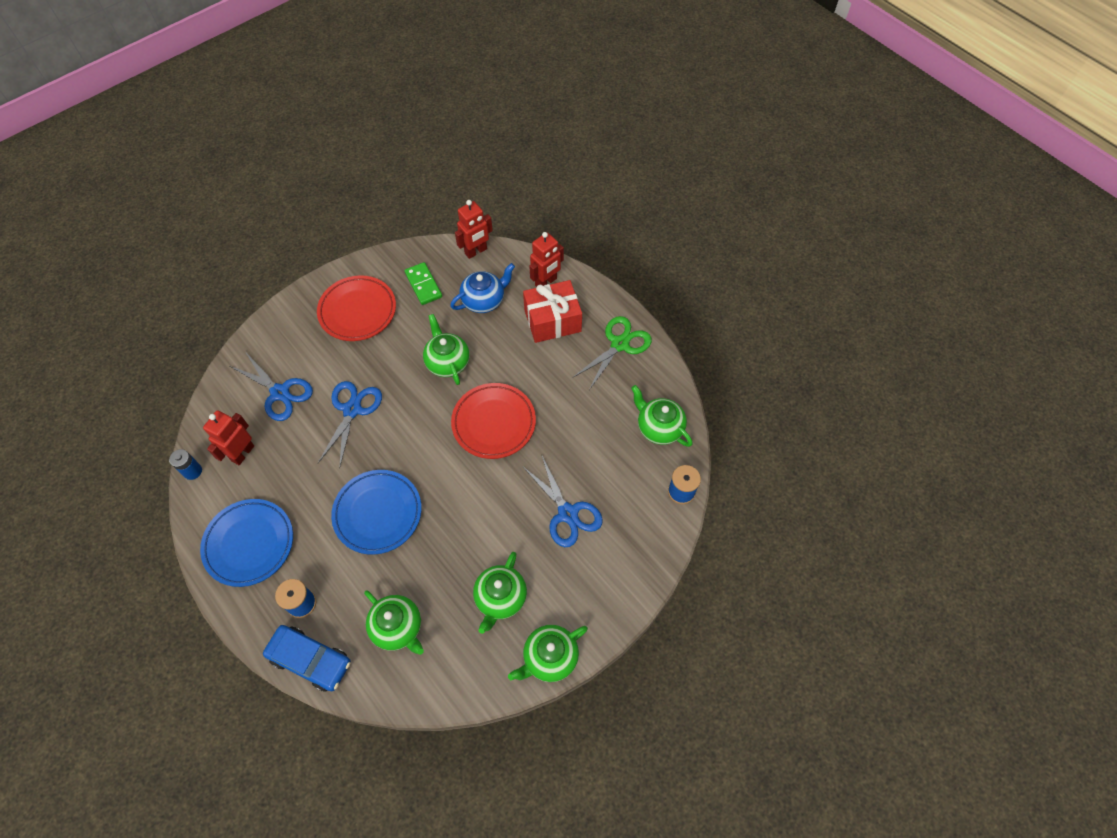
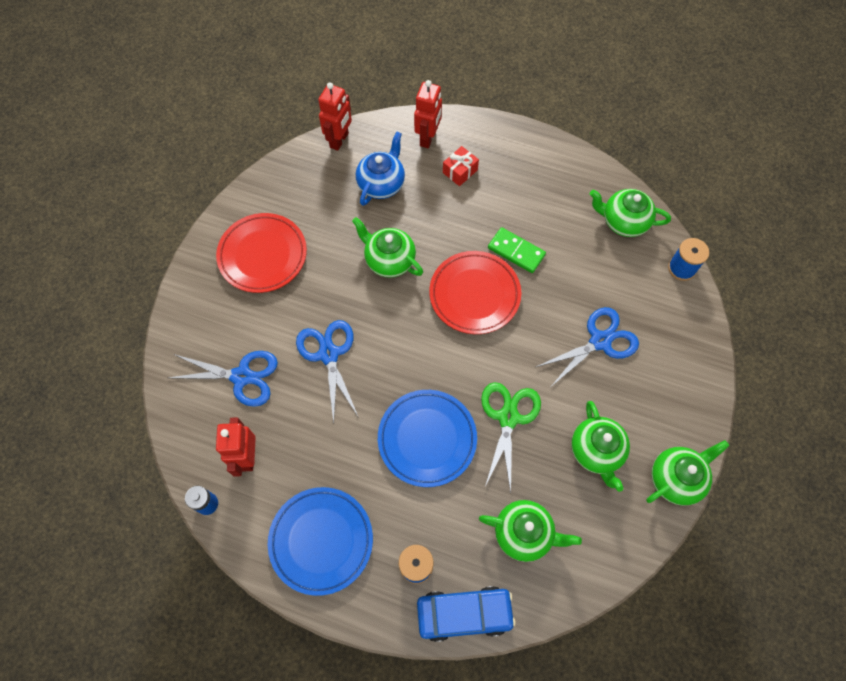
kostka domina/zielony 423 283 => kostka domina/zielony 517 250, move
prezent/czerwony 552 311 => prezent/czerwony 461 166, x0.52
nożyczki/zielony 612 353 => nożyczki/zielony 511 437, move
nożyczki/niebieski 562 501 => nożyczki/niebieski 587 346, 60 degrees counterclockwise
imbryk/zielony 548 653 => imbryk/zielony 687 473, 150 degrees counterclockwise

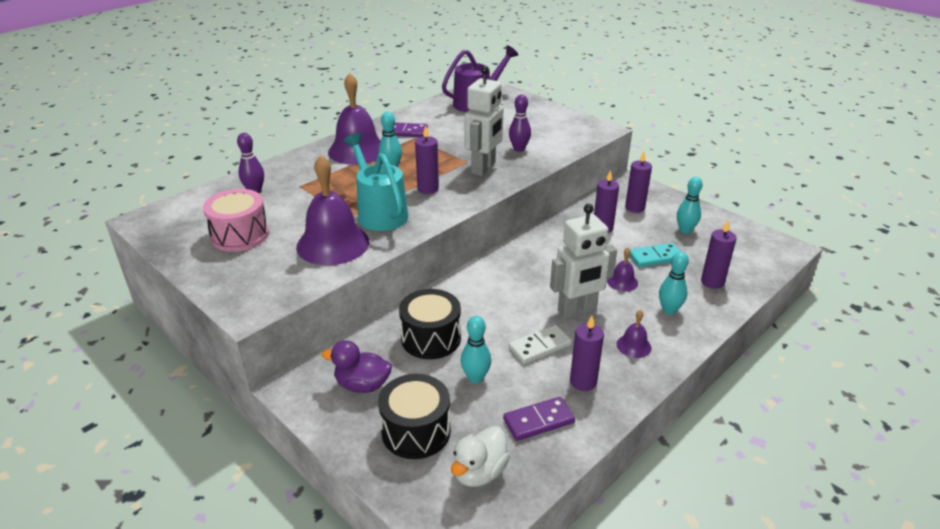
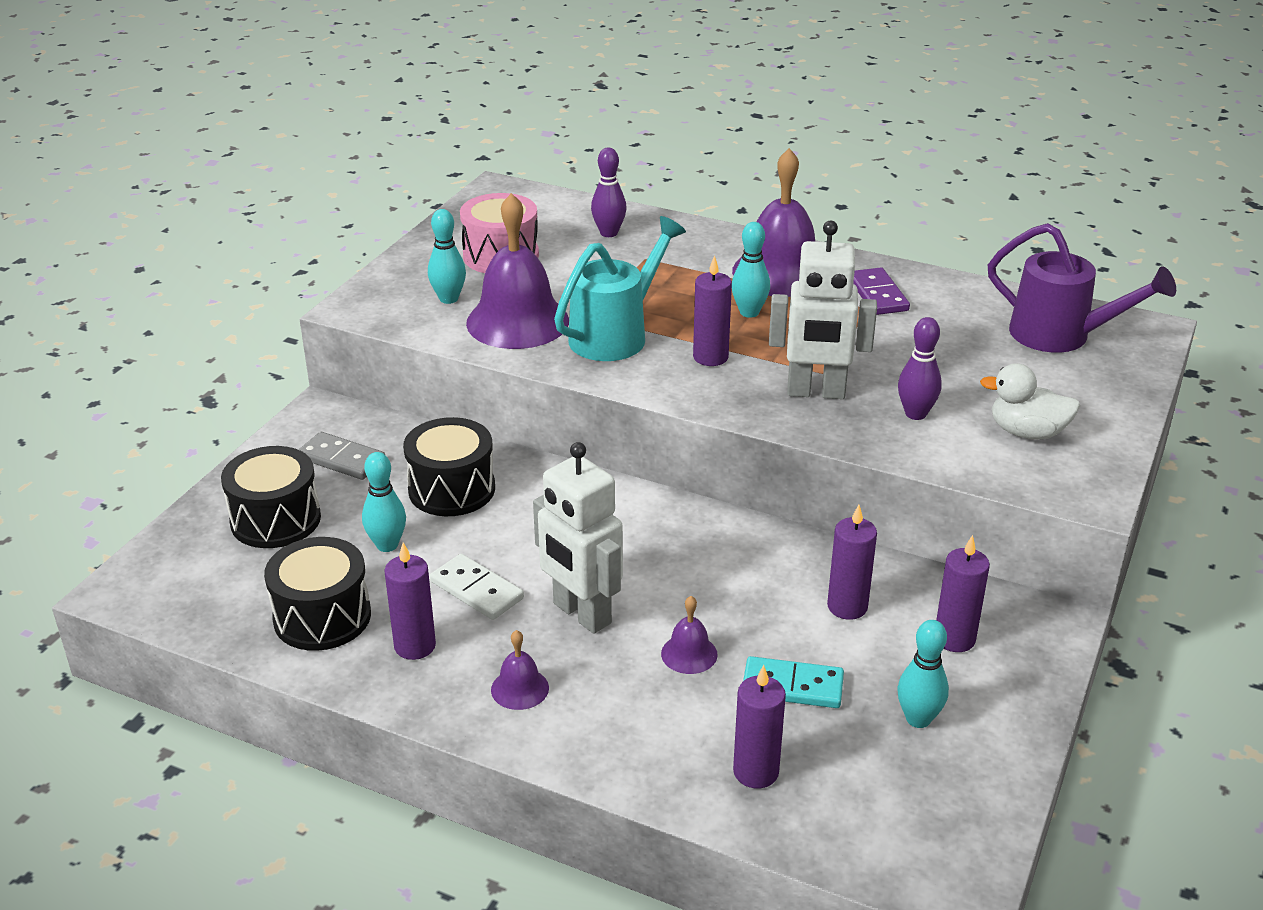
kostka domina/turkusowy 655 255 => kostka domina/turkusowy 793 682, 45 degrees counterclockwise
kręgiel/turkusowy 674 283 => kręgiel/turkusowy 447 256, move
kaczka/fioletowy 357 366 => kostka domina/szary 342 456
kostka domina/fioletowy 539 419 => bęben/czarny 317 594
kaczka/biały 480 456 => kaczka/biały 1030 401, move

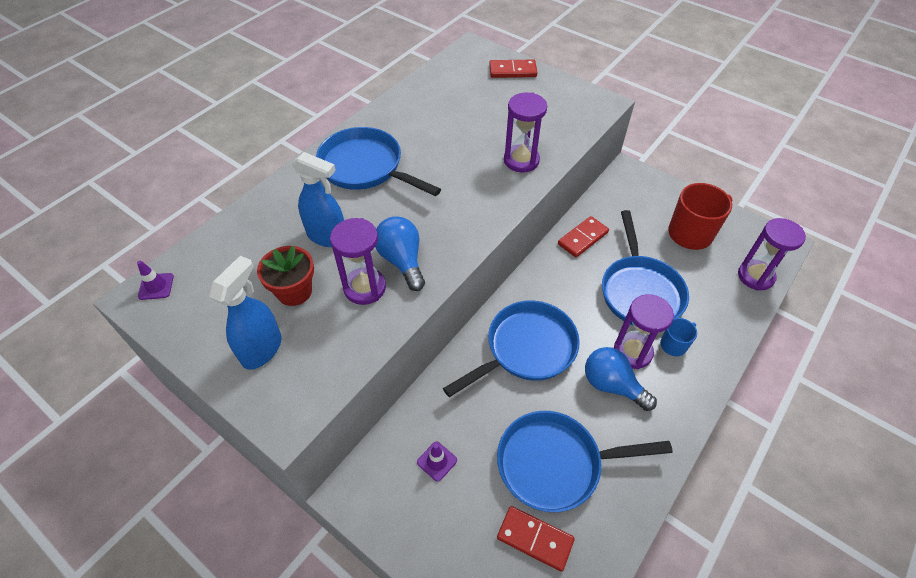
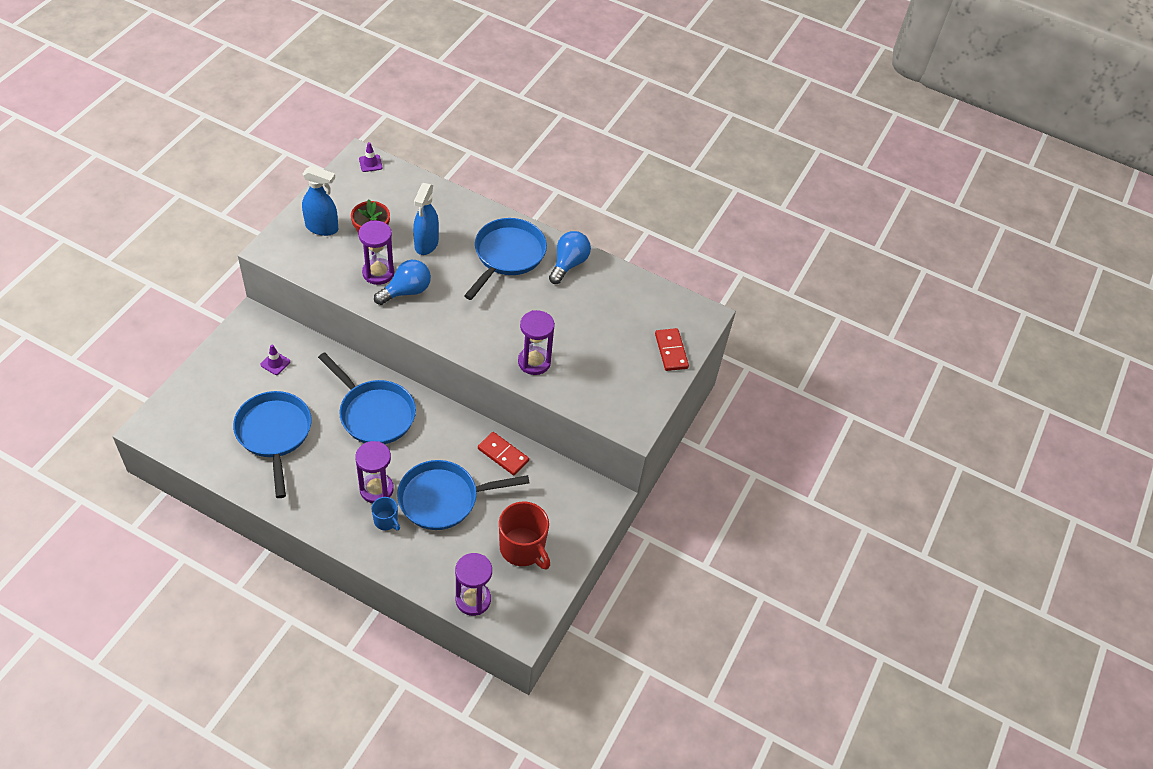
żarówka/niebieski 621 379 => żarówka/niebieski 570 257, move
kostka domina/czerwony 536 539 => nothing

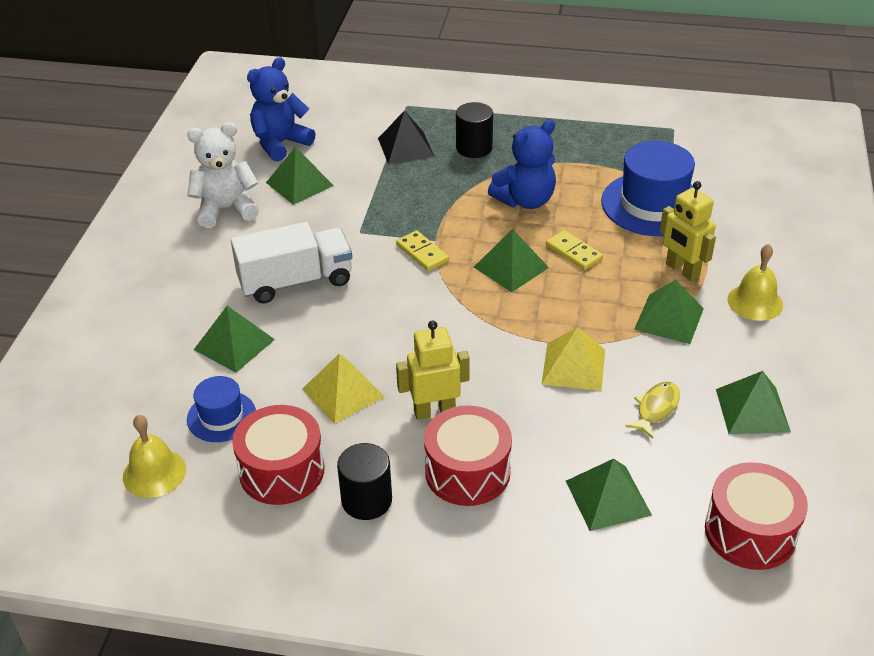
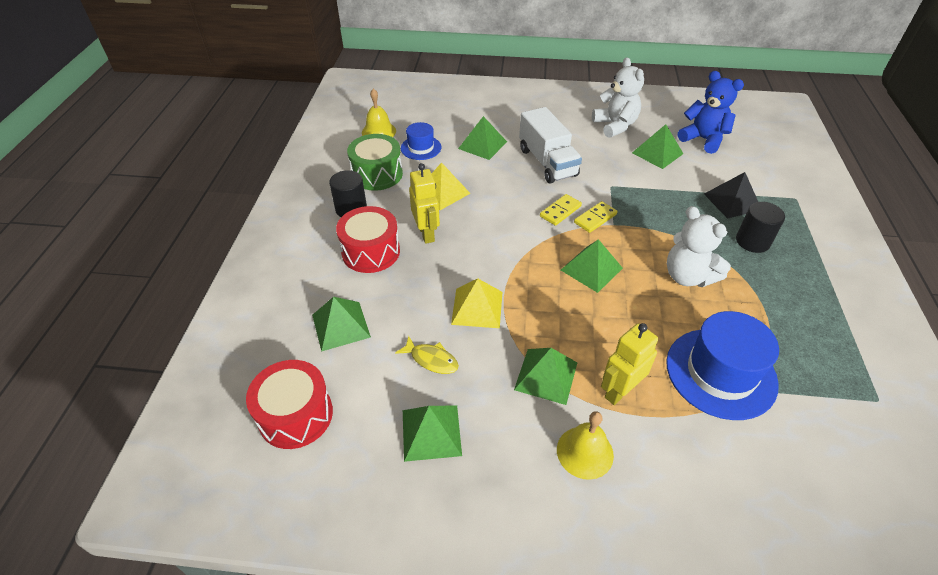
miś/niebieski 522 164 => miś/biały 699 246
kostka domina/żółty 574 250 => kostka domina/żółty 561 210, move
bęben/czerwony 278 455 => bęben/zielony 375 162

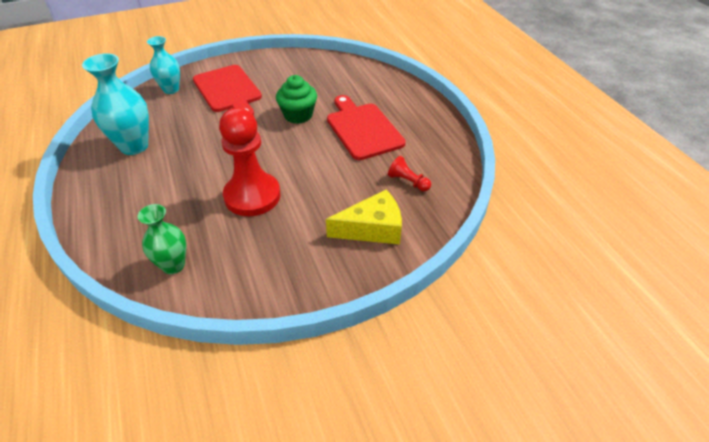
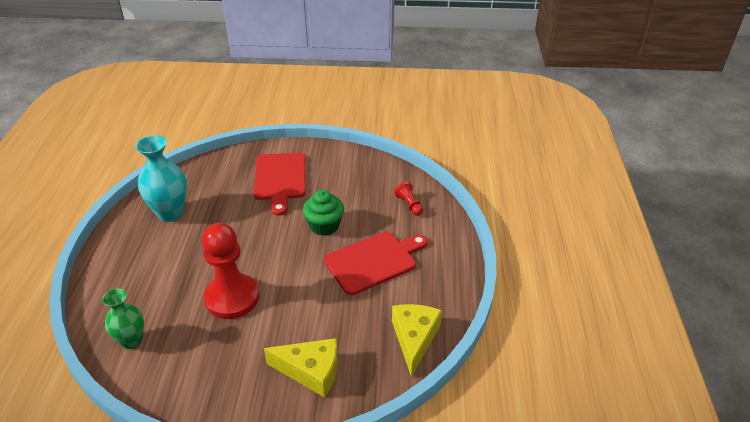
wazon/turkusowy 163 65 => nothing
deska do krojenia/czerwony 366 127 => deska do krojenia/czerwony 376 263, 60 degrees clockwise
pionek/czerwony 409 173 => pionek/czerwony 408 199, move
nothing => ser/żółty 417 340

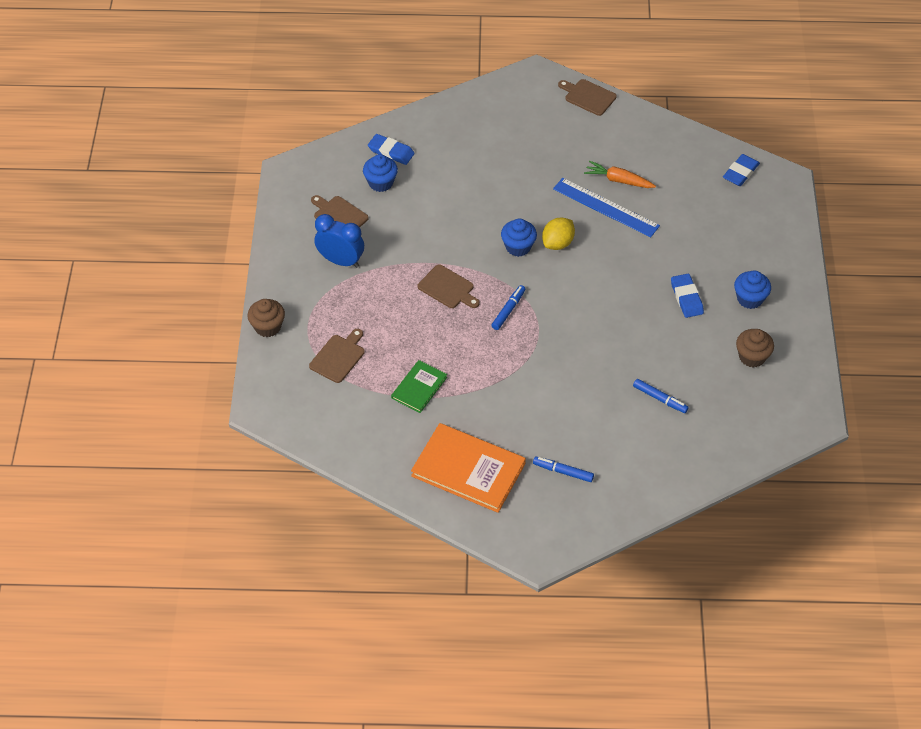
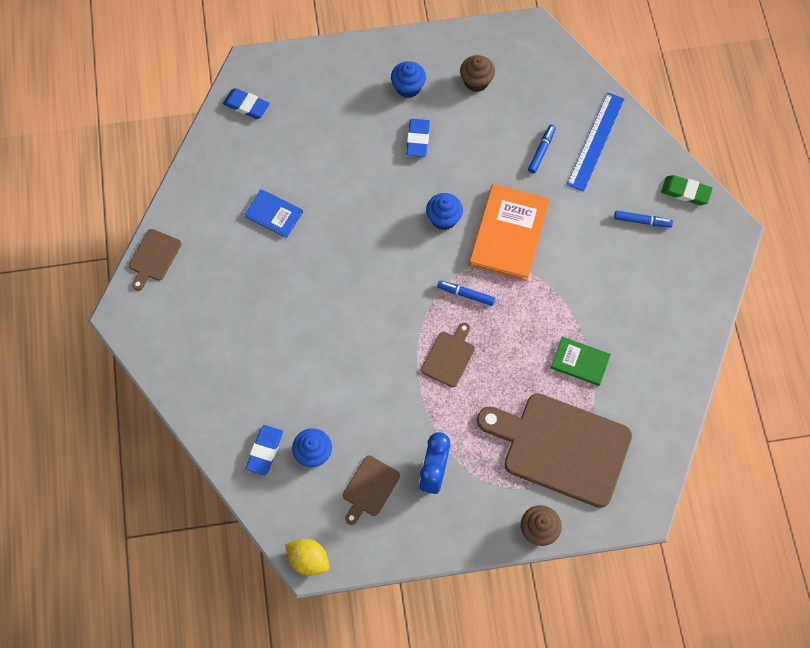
marchewka/pomarańczowy 620 174 => książka/niebieski 273 213
linijka/niebieski 606 207 => linijka/niebieski 595 142, move
cytryna/żółty 558 234 => cytryna/żółty 307 557, move
muffinka/niebieski 519 238 => muffinka/niebieski 444 211, move
gumka do mazania/niebieski 687 296 => gumka do mazania/niebieski 418 138, 60 degrees counterclockwise
deska do krojenia/brązowy 337 356 => deska do krojenia/brązowy 554 450, x2.18
książka/pomarańczowy 468 468 => książka/pomarańczowy 509 232, move
flamaster/niebieski 563 469 => flamaster/niebieski 643 219, 90 degrees counterclockwise
nothing => gumka do mazania/zielony 687 190

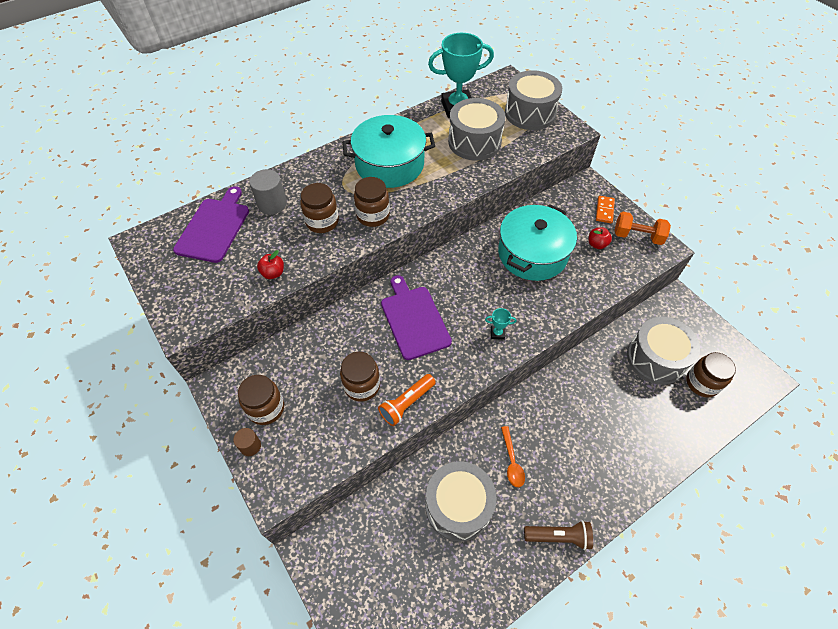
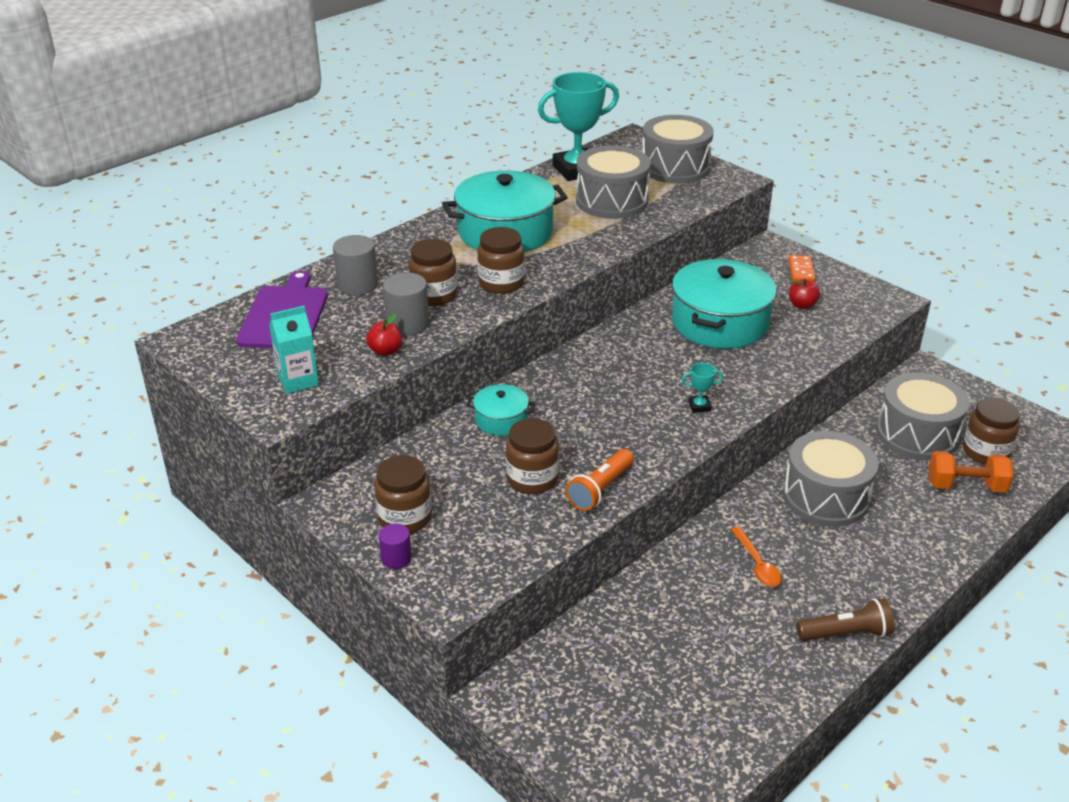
hantel/pomarańczowy 642 228 => hantel/pomarańczowy 971 471, move
deska do krojenia/fioletowy 416 317 => nothing
walec/brązowy 247 442 => walec/fioletowy 395 546
bęben/szary 461 501 => bęben/szary 831 479, move
nothing => walec/szary 406 304
nothing => karton mleka/turkusowy 294 350
nothing => garnek/turkusowy 501 410

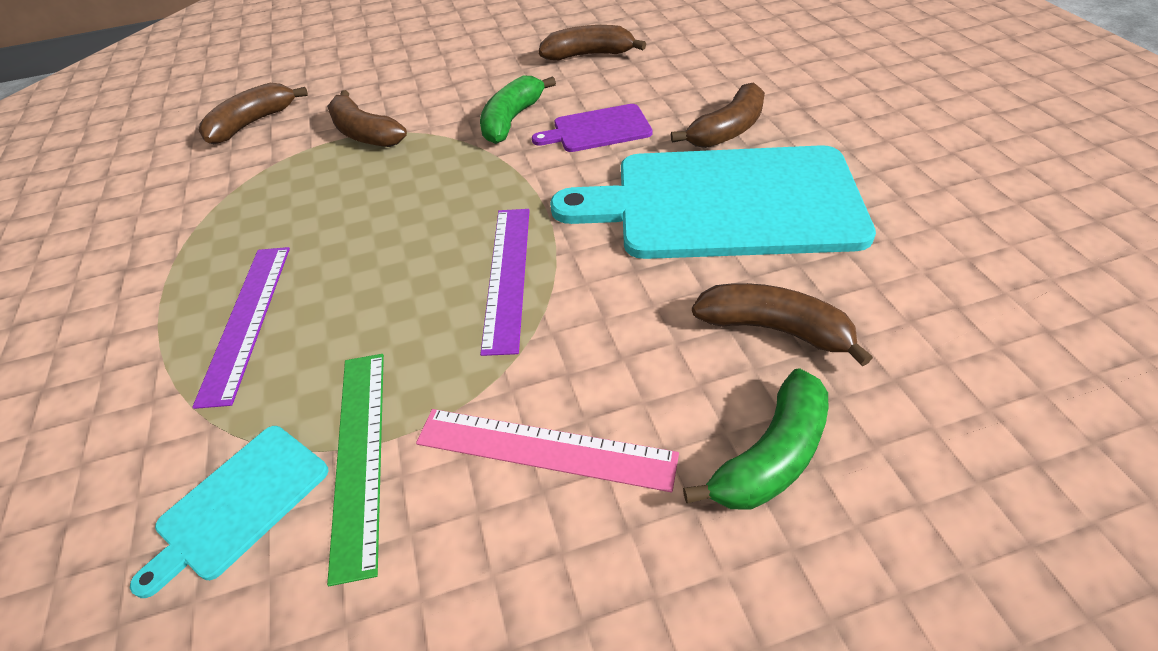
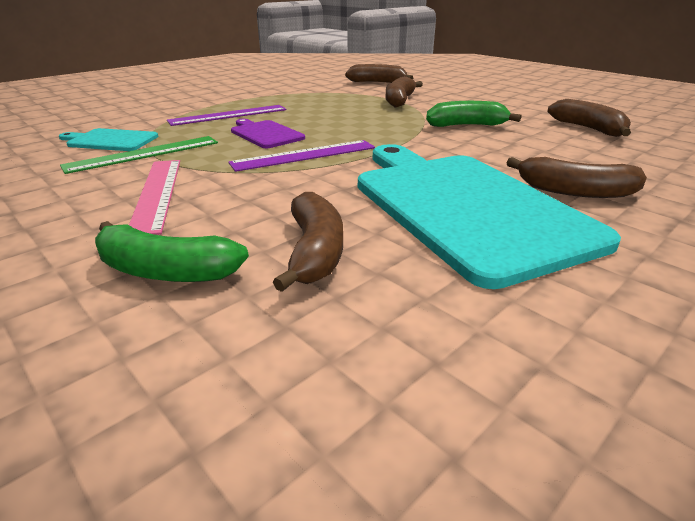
deska do krojenia/fioletowy 592 128 => deska do krojenia/fioletowy 268 133, move

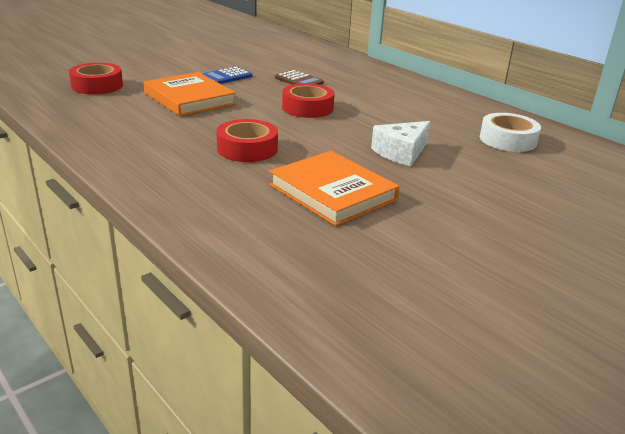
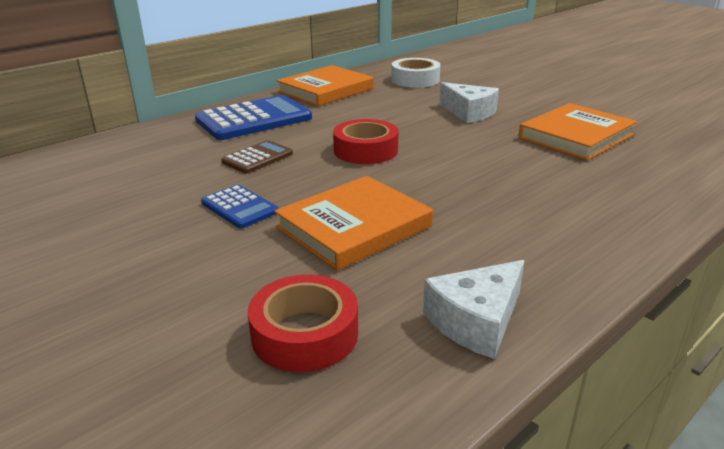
taśma klejąca/czerwony 247 140 => nothing
nothing => książka/pomarańczowy 324 85
nothing => kalkulator/niebieski 253 117
nothing => ser/biały 474 309

